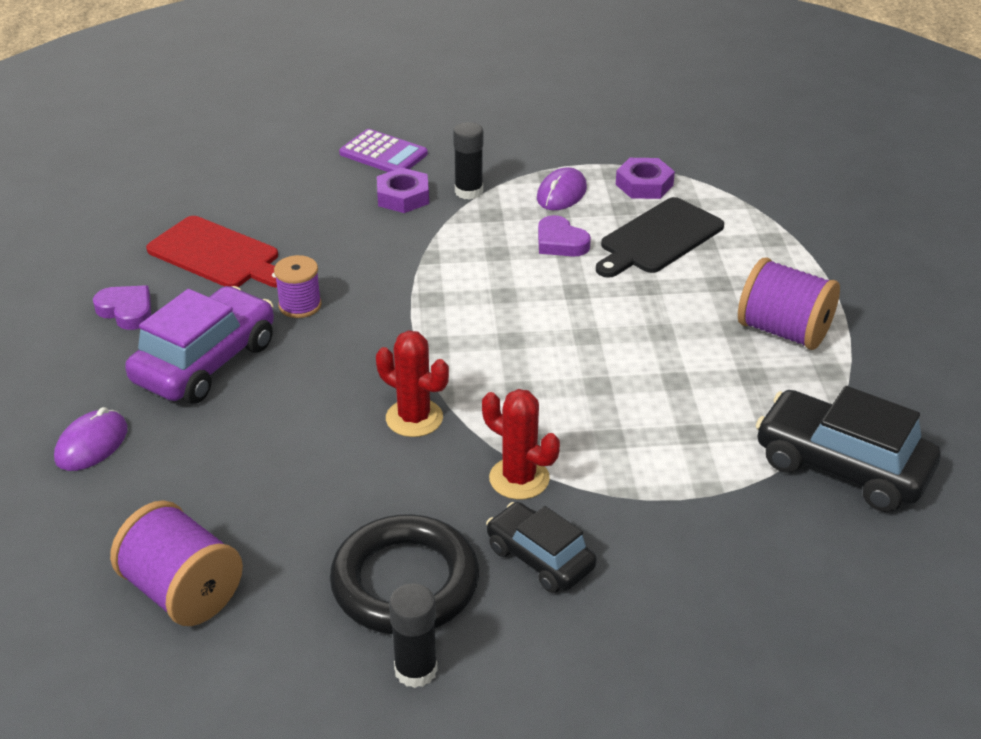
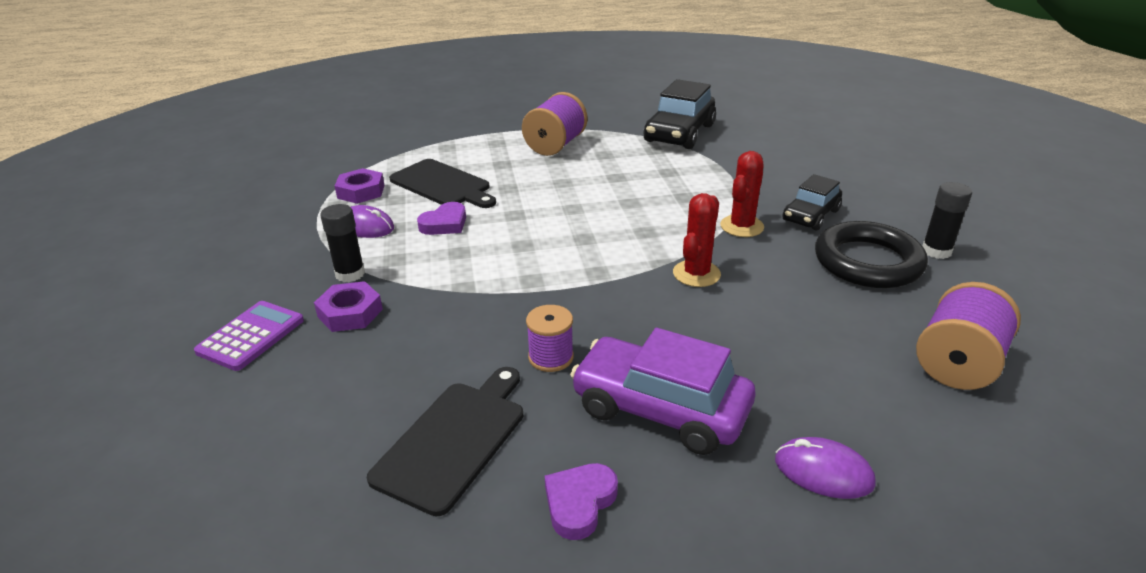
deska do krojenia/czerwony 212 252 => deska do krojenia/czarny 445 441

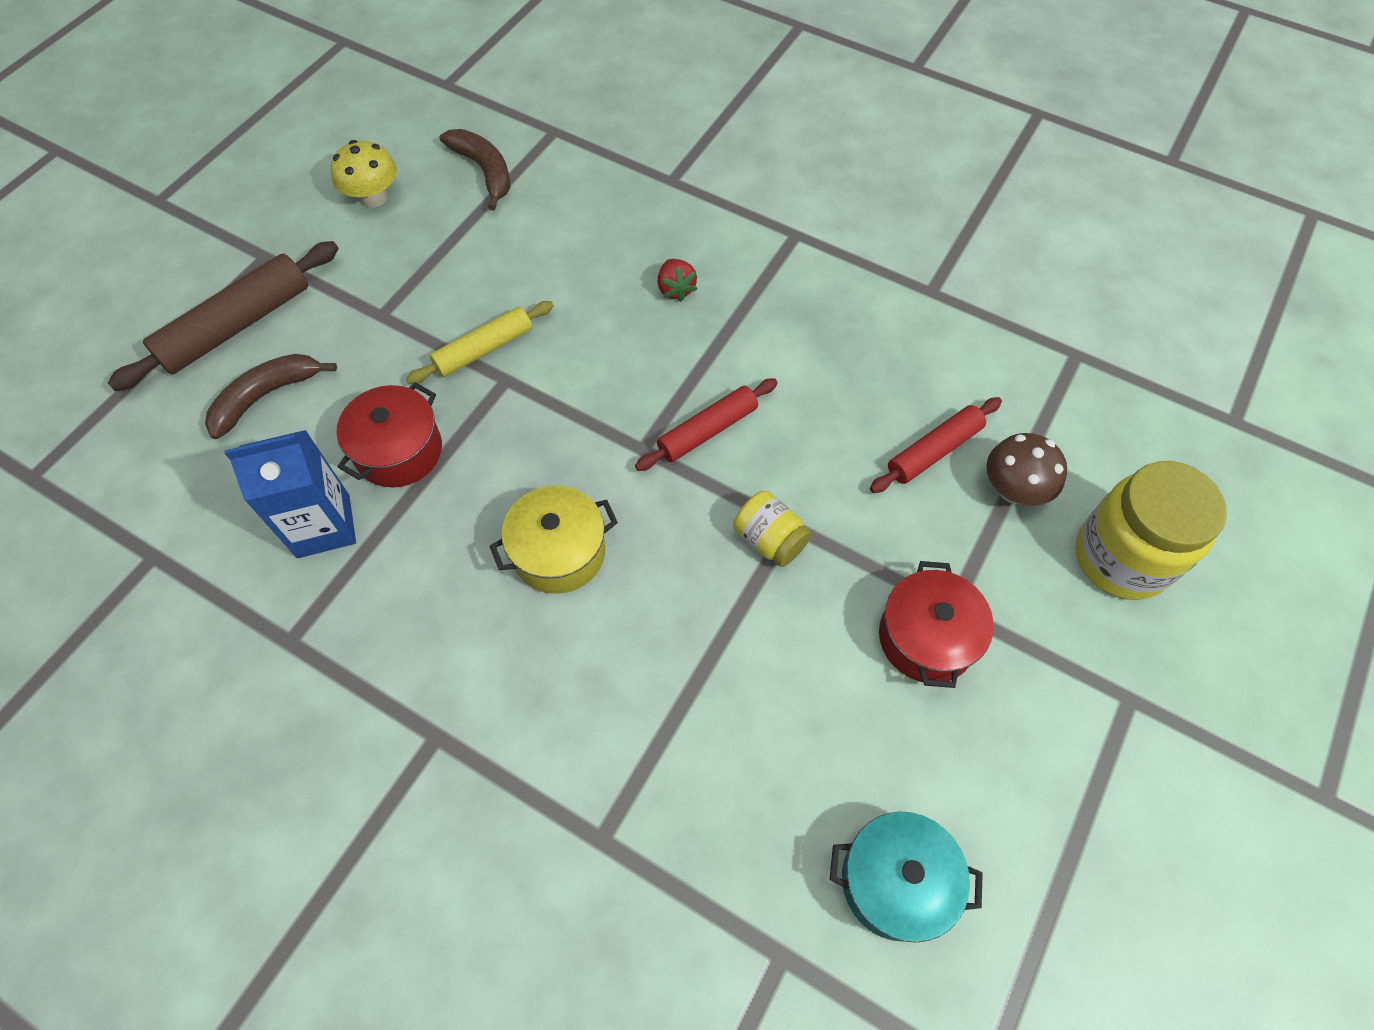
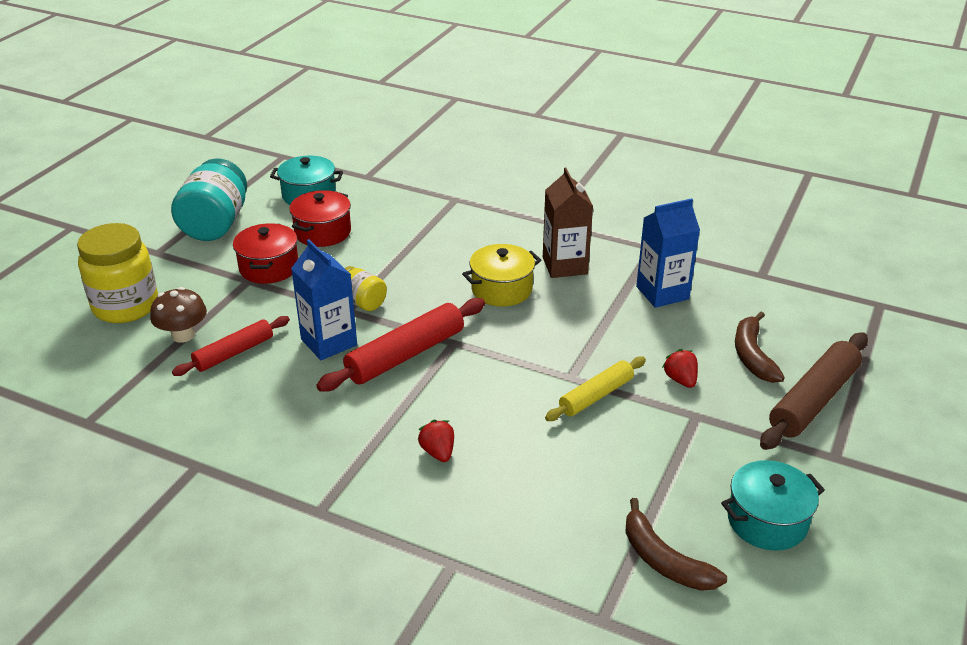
grzyb/żółty 363 174 => garnek/turkusowy 773 505
banan/brązowy 271 396 => banan/brązowy 760 347, 135 degrees clockwise
wałek do ciasta/czerwony 706 424 => wałek do ciasta/czerwony 400 345, x1.56
garnek/czerwony 389 434 => garnek/czerwony 320 218, move
nothing => słoik/turkusowy 209 199
nothing => karton mleka/brązowy 568 223
nothing => karton mleka/niebieski 324 299
nothing => truskawka/czerwony 680 368

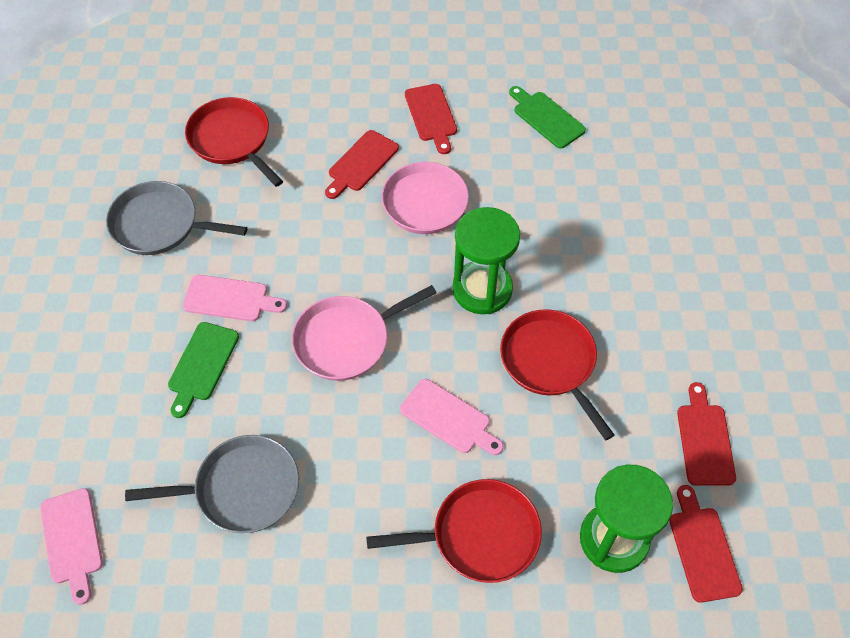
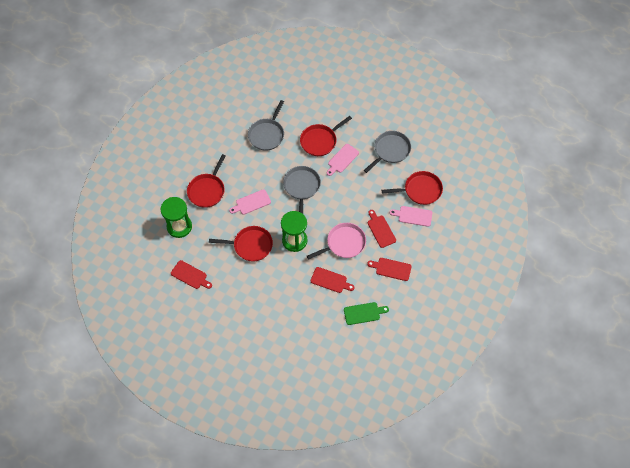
patelnia/różowy 364 333 => patelnia/szary 302 190
deska do krojenia/zielony 203 370 => patelnia/czerwony 326 136
deska do krojenia/czerwony 706 544 => deska do krojenia/czerwony 332 280, move
deska do krojenia/różowy 71 546 => deska do krojenia/różowy 411 216, move

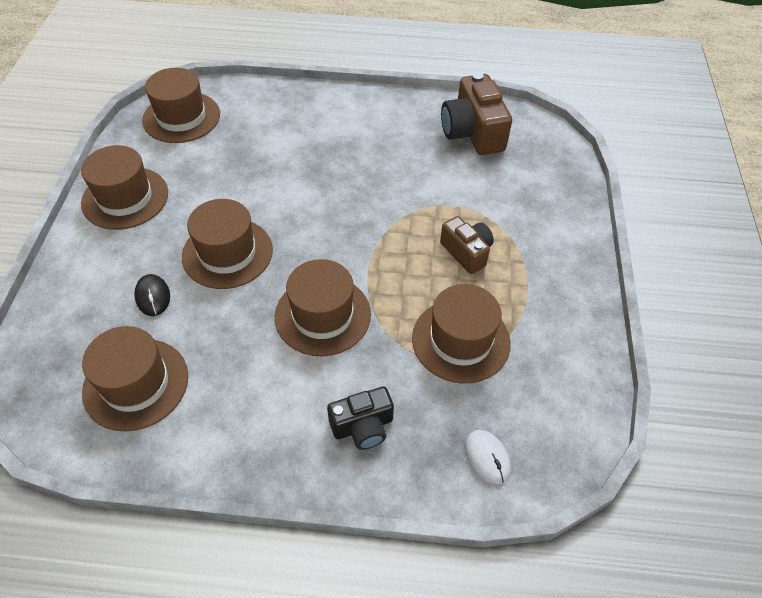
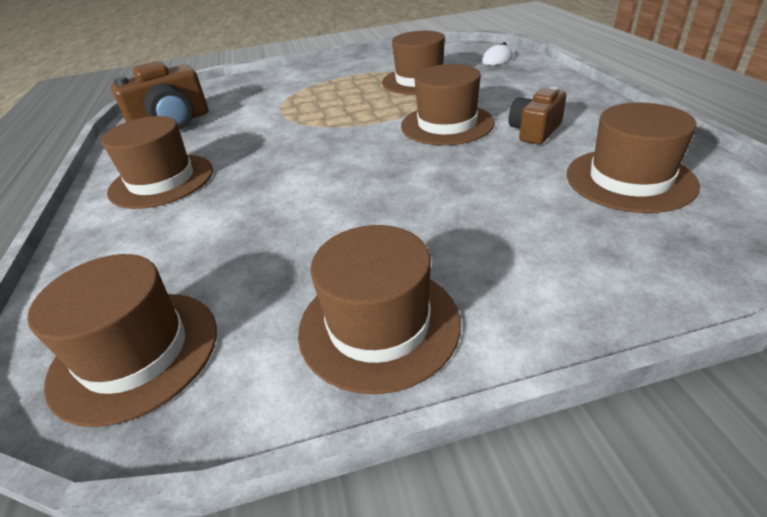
kapelusz/brązowy 227 244 => kapelusz/brązowy 157 162, move
aparat fotograficzny/brązowy 467 245 => aparat fotograficzny/brązowy 537 116, move
myszka/czarny 152 295 => nothing
aparat fotograficzny/czarny 360 418 => nothing

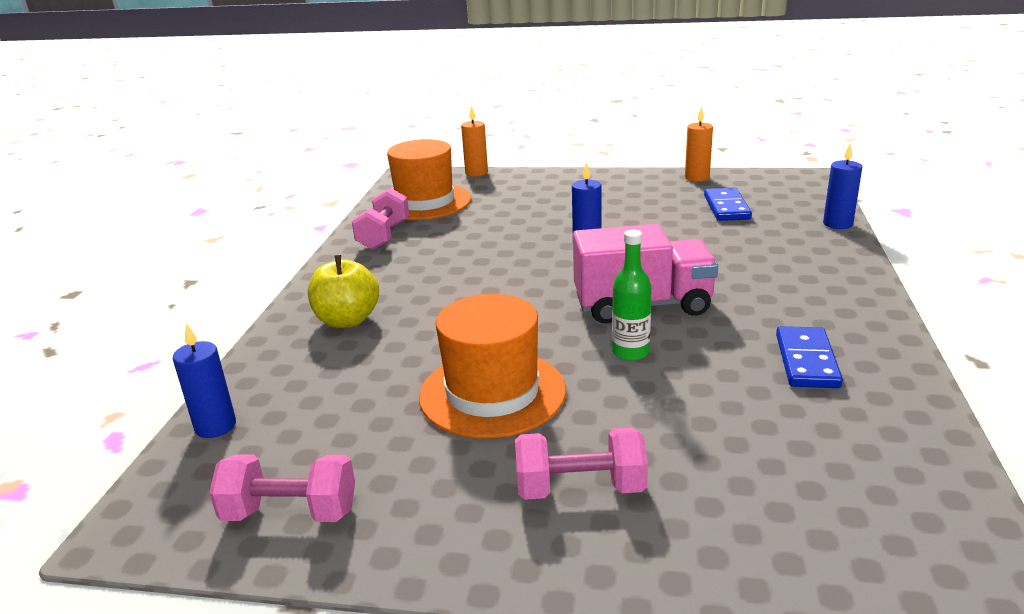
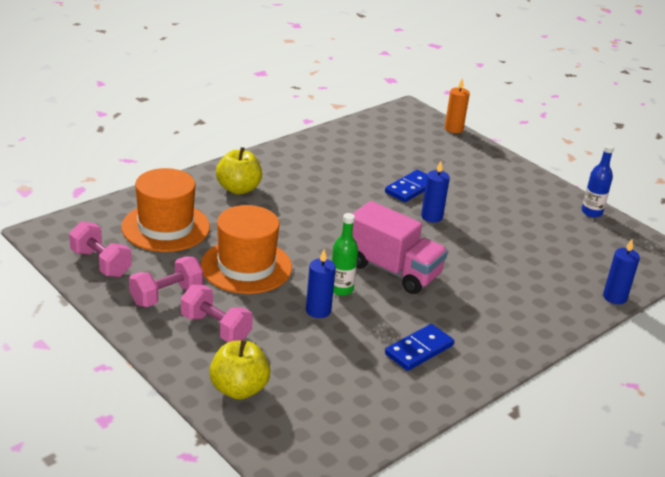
świeca/pomarańczowy 699 144 => butelka/niebieski 598 180
kapelusz/pomarańczowy 429 179 => kapelusz/pomarańczowy 165 210, move
hantel/różowy 380 219 => hantel/różowy 166 281, move
kostka domina/niebieski 728 204 => kostka domina/niebieski 406 186, move
świeca/niebieski 204 380 => świeca/niebieski 321 283, move
nothing => jabłko/żółty 240 370

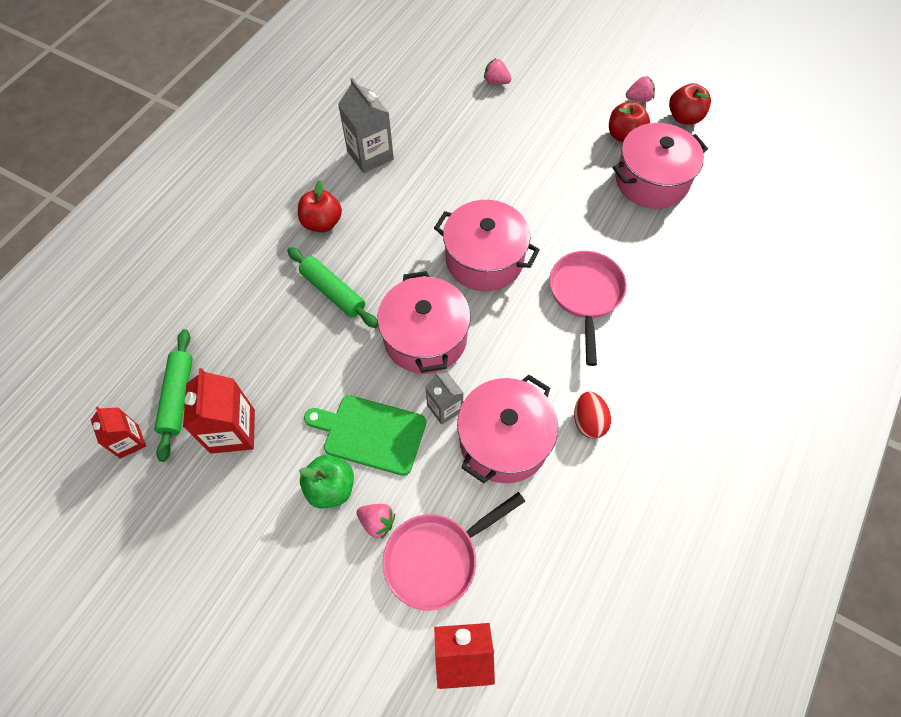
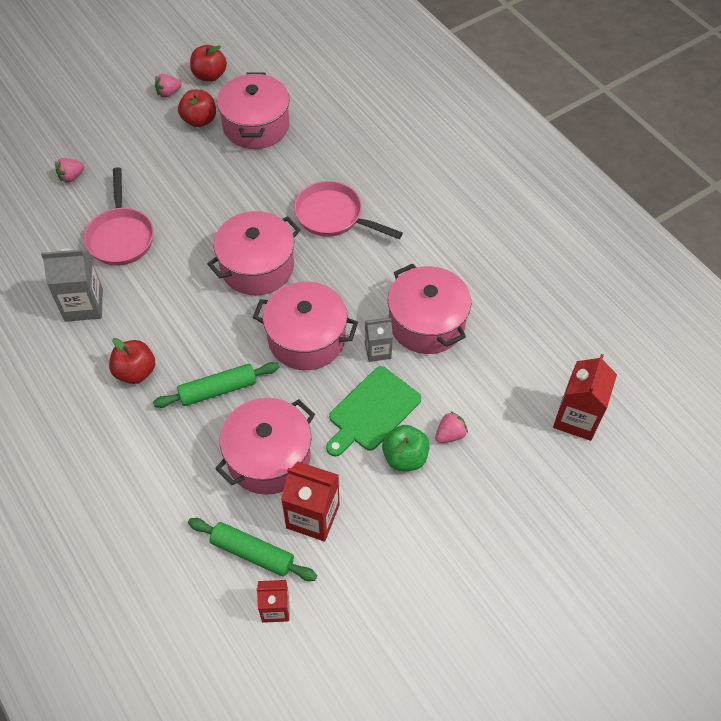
truskawka/różowy 640 89 => truskawka/różowy 168 86, 135 degrees counterclockwise
jajko/czerwony 592 415 => nothing
patelnia/różowy 454 551 => patelnia/różowy 119 216, move
nothing => garnek/różowy 265 446

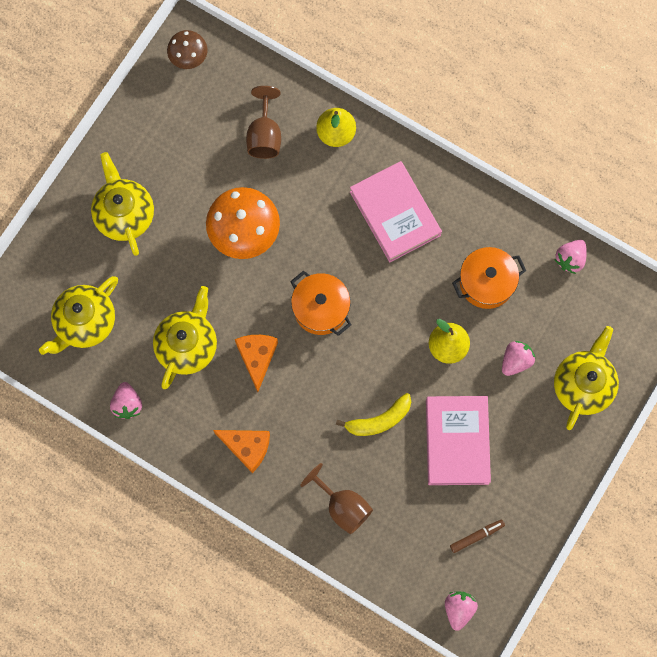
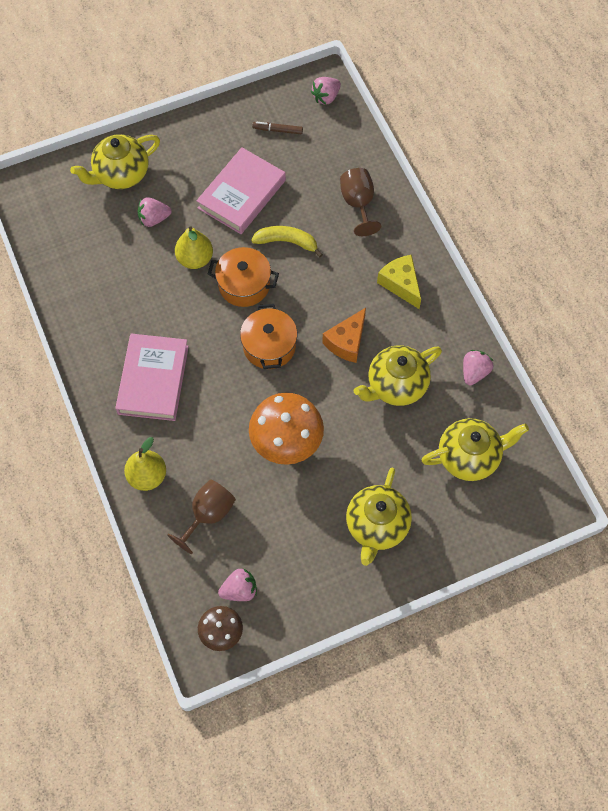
truskawka/różowy 570 257 => truskawka/różowy 237 584, move
garnek/pomarańczowy 489 278 => garnek/pomarańczowy 243 277, move
ser/pomarańczowy 241 451 => ser/żółty 399 282

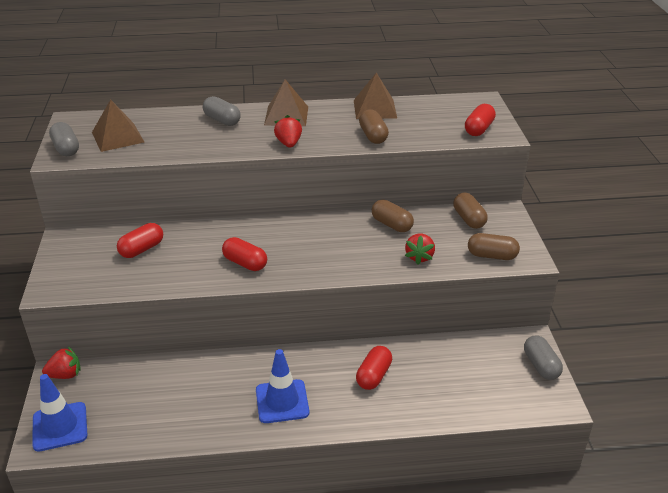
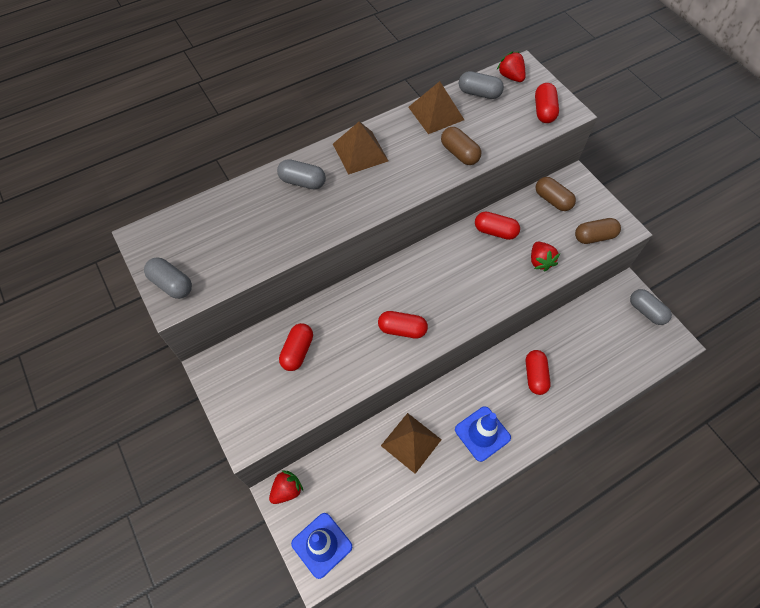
piramida/brązowy 118 125 => piramida/brązowy 411 443, move
truskawka/czerwony 288 131 => truskawka/czerwony 511 66, move
kapsułka/brązowy 393 216 => kapsułka/czerwony 497 225
nothing => kapsułka/szary 481 85

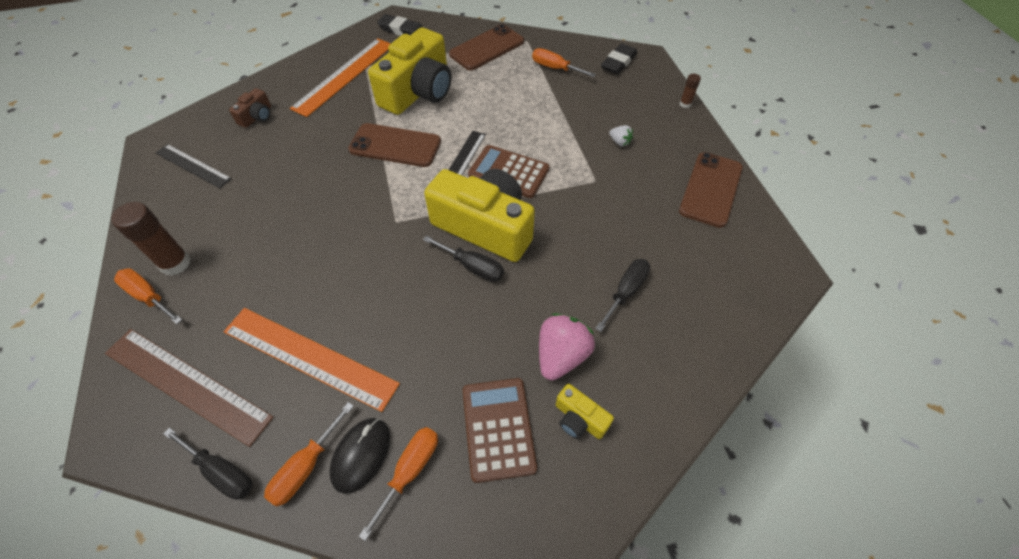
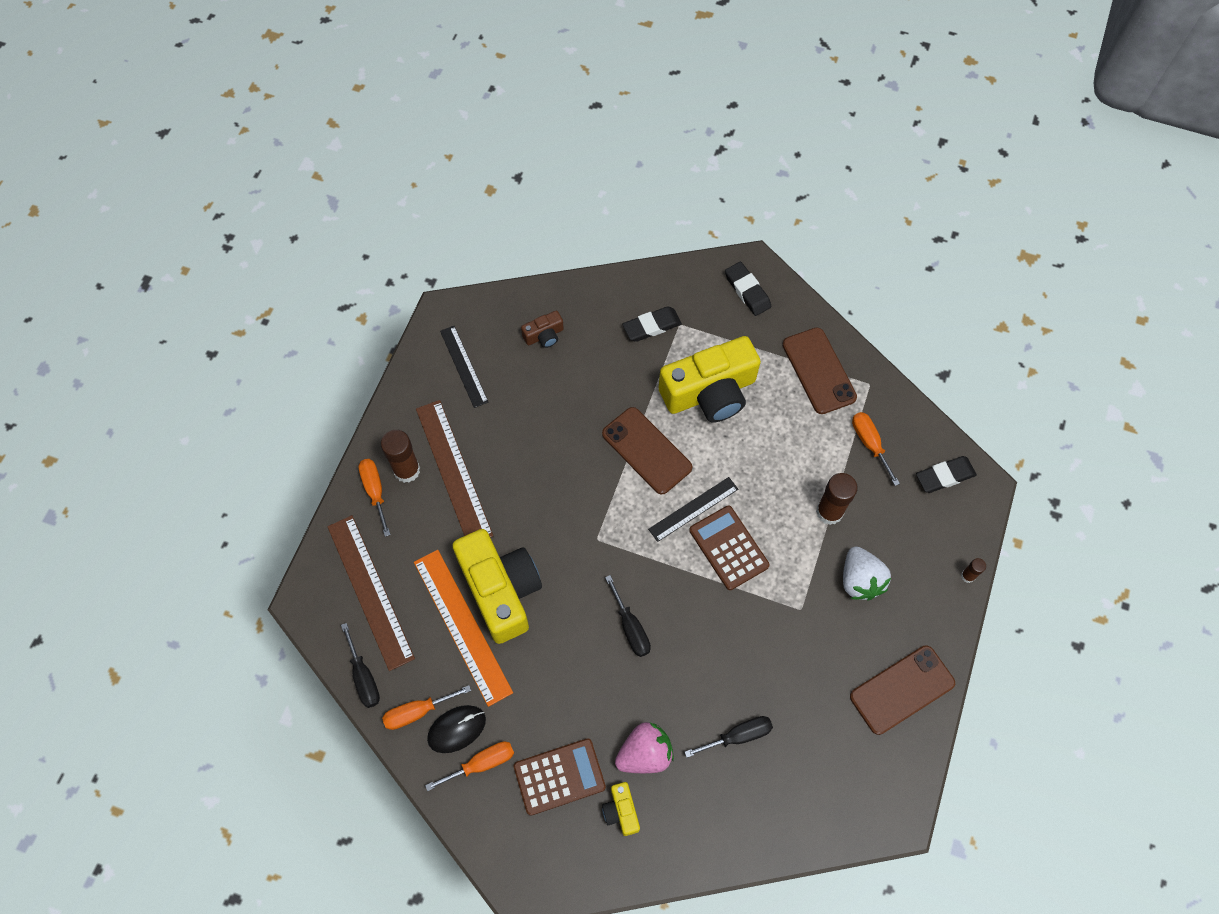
telefon/brązowy 486 47 => telefon/brązowy 819 370, 75 degrees clockwise
linijka/pomarańczowy 340 77 => gumka do mazania/czarny 652 324
truskawka/biały 621 136 => truskawka/biały 867 573, x2.04
aparat fotograficzny/żółty 479 215 => aparat fotograficzny/żółty 497 586, move
kalkulator/brązowy 500 430 => kalkulator/brązowy 560 777, 45 degrees clockwise
nothing => linijka/brązowy 454 469
nothing => klej w sztyfcie/brązowy 837 499

